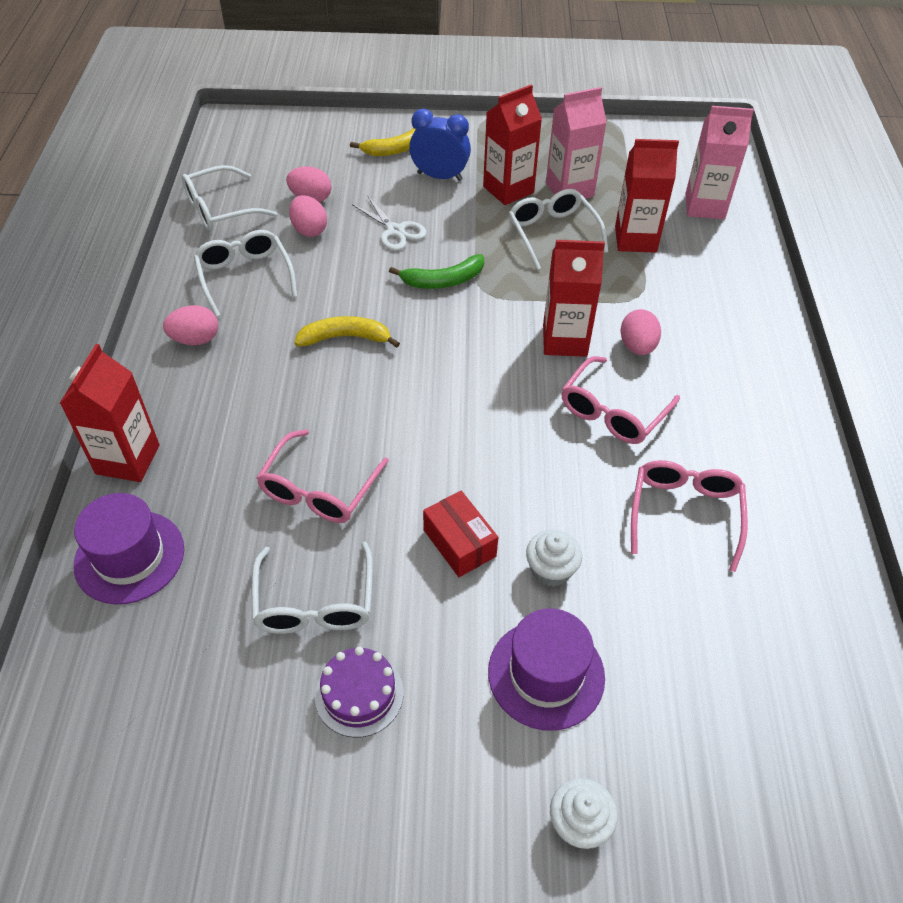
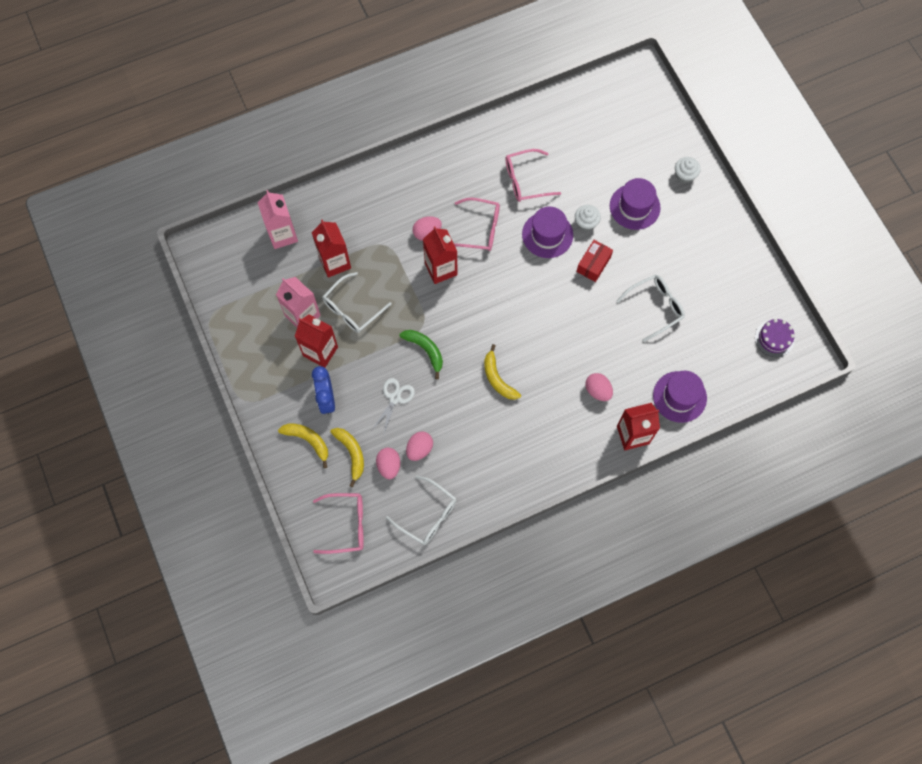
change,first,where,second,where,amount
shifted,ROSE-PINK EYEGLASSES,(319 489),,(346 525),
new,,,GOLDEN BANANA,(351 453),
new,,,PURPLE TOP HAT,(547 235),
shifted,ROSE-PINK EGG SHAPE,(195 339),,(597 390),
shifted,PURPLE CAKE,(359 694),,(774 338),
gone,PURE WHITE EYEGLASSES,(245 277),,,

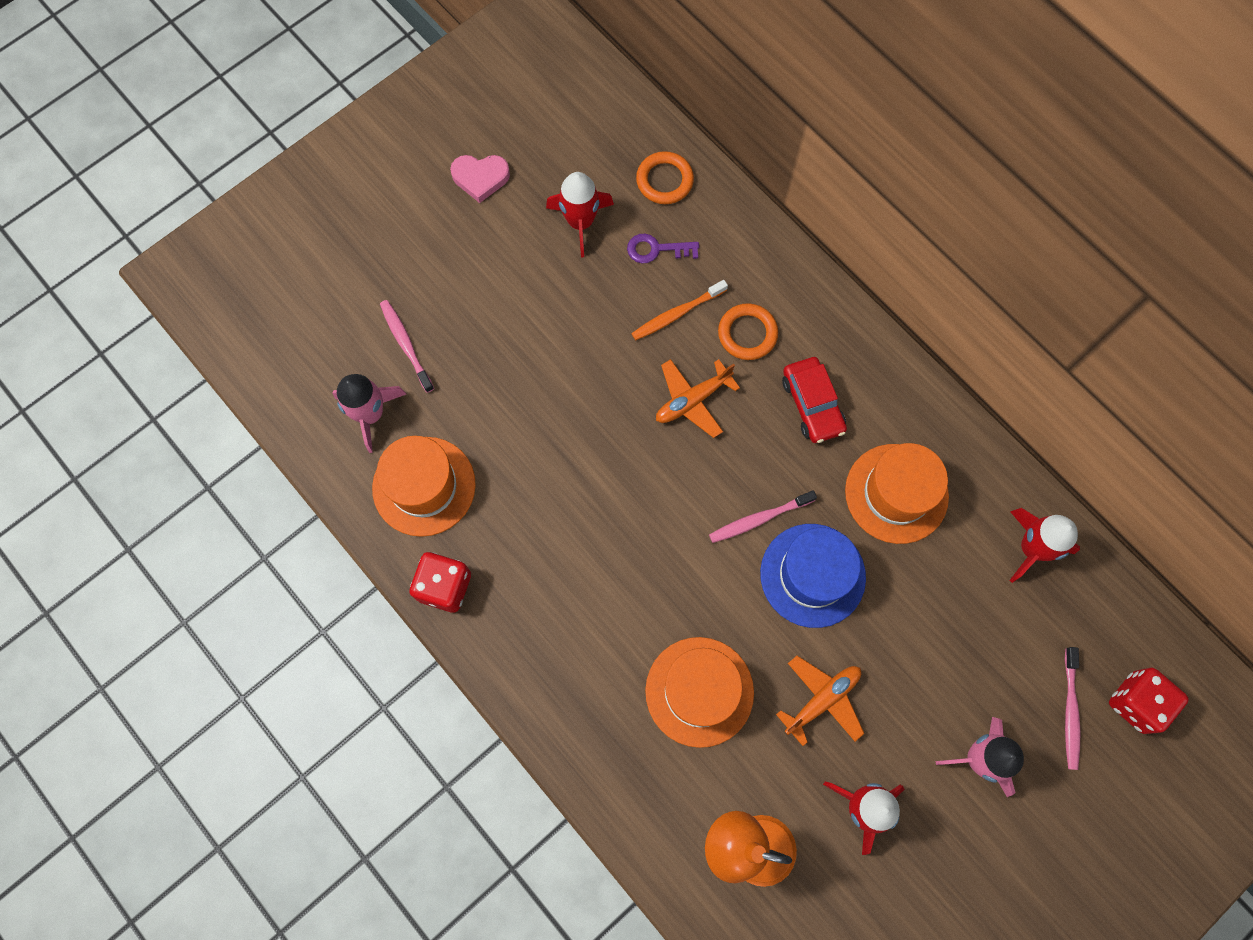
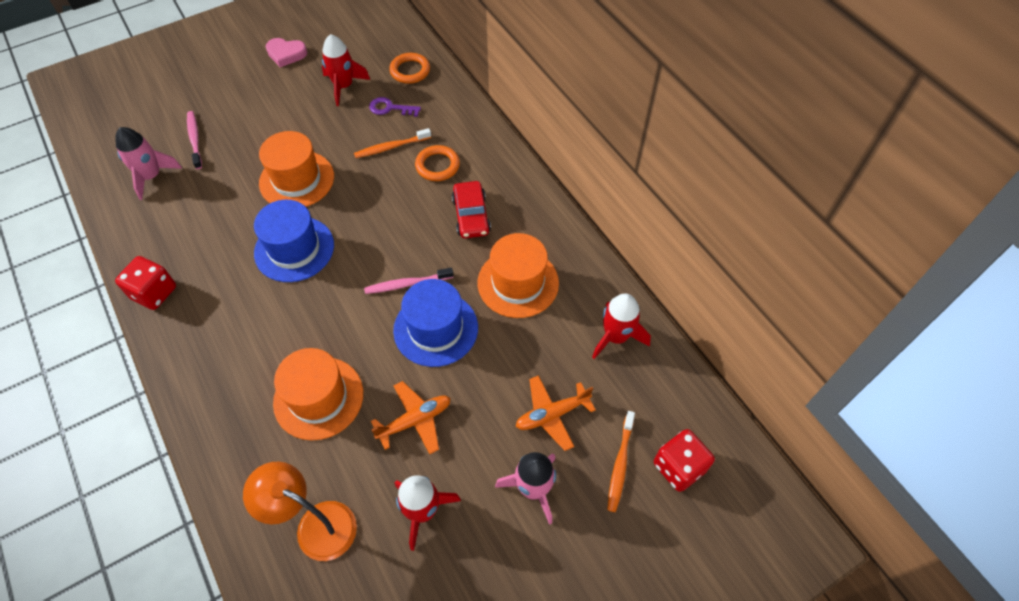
change,first,where,second,where,amount
new,,,ROYAL BLUE TOP HAT,(294 249),
shifted,ORANGE TOP HAT,(424 486),,(297 180),
shifted,ORANGE PLANE,(692 400),,(552 414),
repainted,ROSE-PINK TOOTH BRUSH,(1070 711),ORANGE TOOTH BRUSH,(620 464),

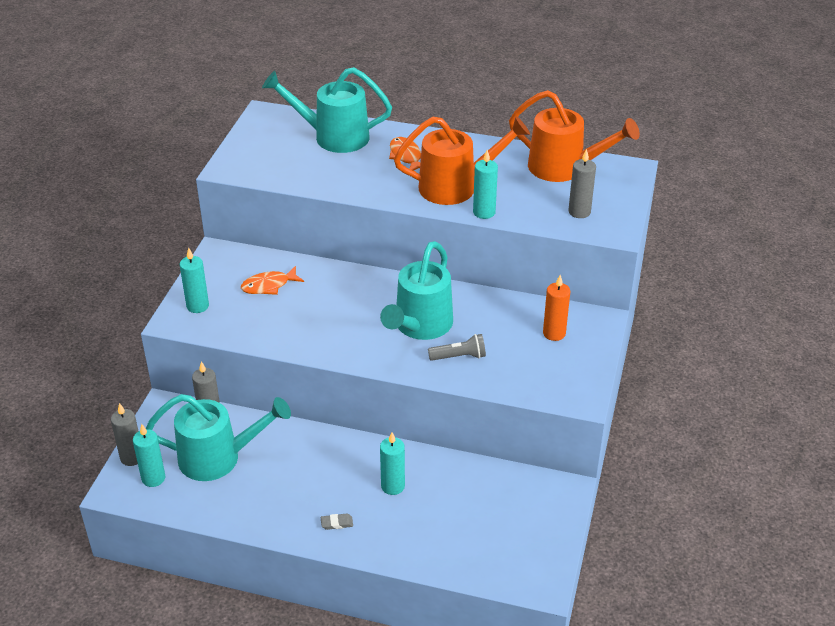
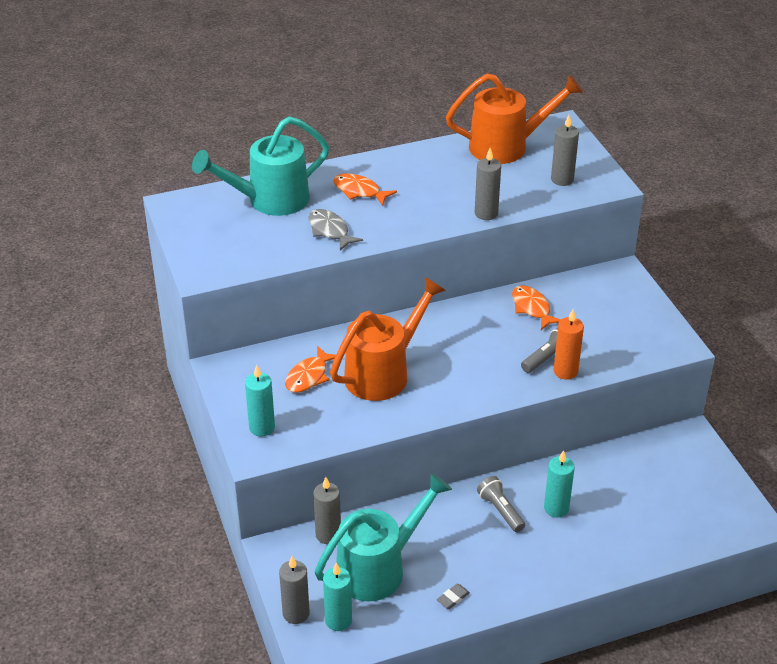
change,first,where,second,where,amount
new,,,ASH-GREY TOY FISH,(330 231),
shifted,ORANGE WATERING CAN,(456 187),,(384 373),
shifted,ASH-GREY GUM ERASER,(337 523),,(453 598),
repainted,AQUA PILLAR CANDLE,(484 212),ASH-GREY PILLAR CANDLE,(486 213),
new,,,ASH-GREY TORCH,(500 510),
new,,,ORANGE TOY FISH,(532 308),
shifted,ORANGE PILLAR CANDLE,(554 333),,(565 371),
gone,AQUA WATERING CAN,(420 326),,,

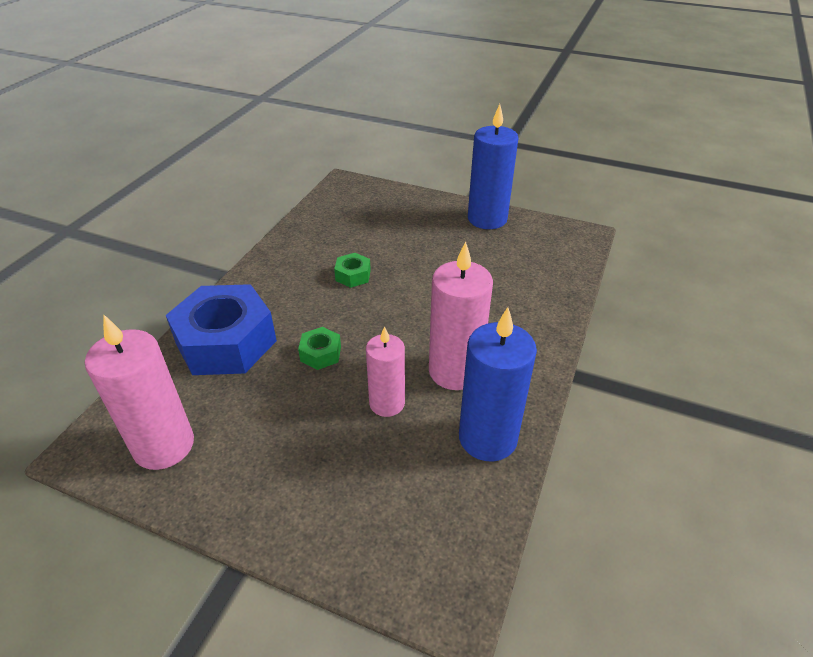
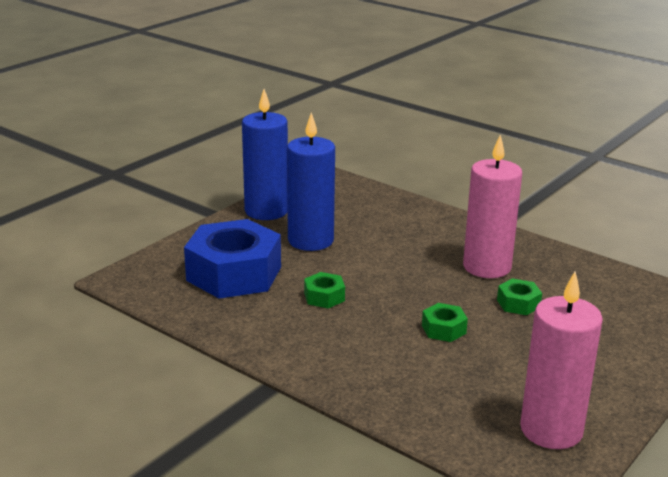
change,first,where,second,where,amount
shifted,ROYAL BLUE NUT,(226 342),,(234 273),
shifted,ROYAL BLUE PILLAR CANDLE,(487 438),,(310 240),
swapped,ROSE-PINK PILLAR CANDLE,(387 403),EMERALD NUT,(518 303),

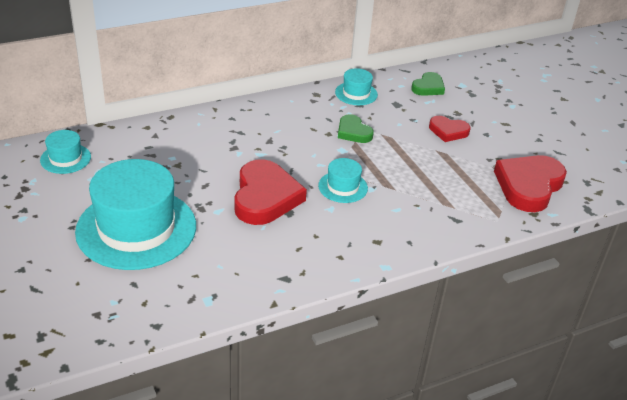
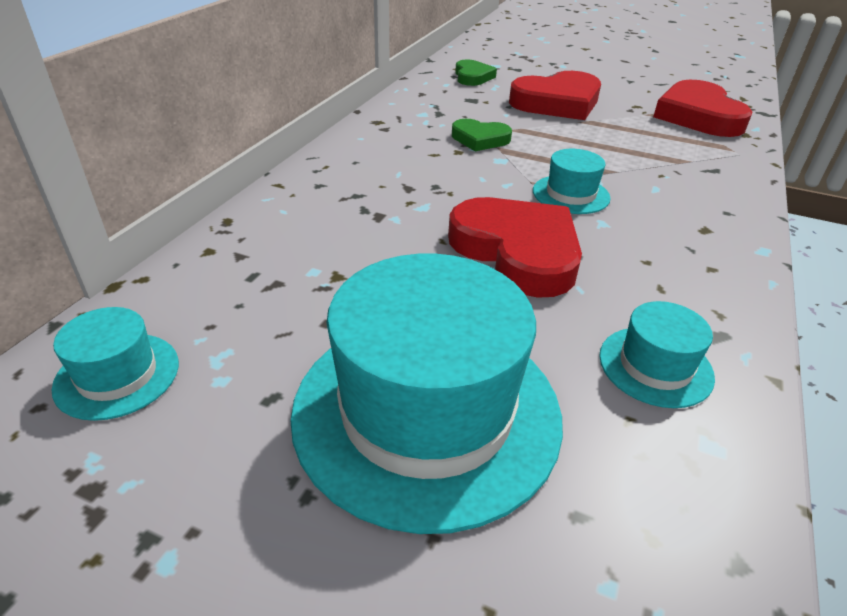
change,first,where,second,where,amount
scaled,SCARLET HEART SHAPE,(448 131),,(557 103),x1.82
shifted,AQUA TOP HAT,(356 93),,(655 366),

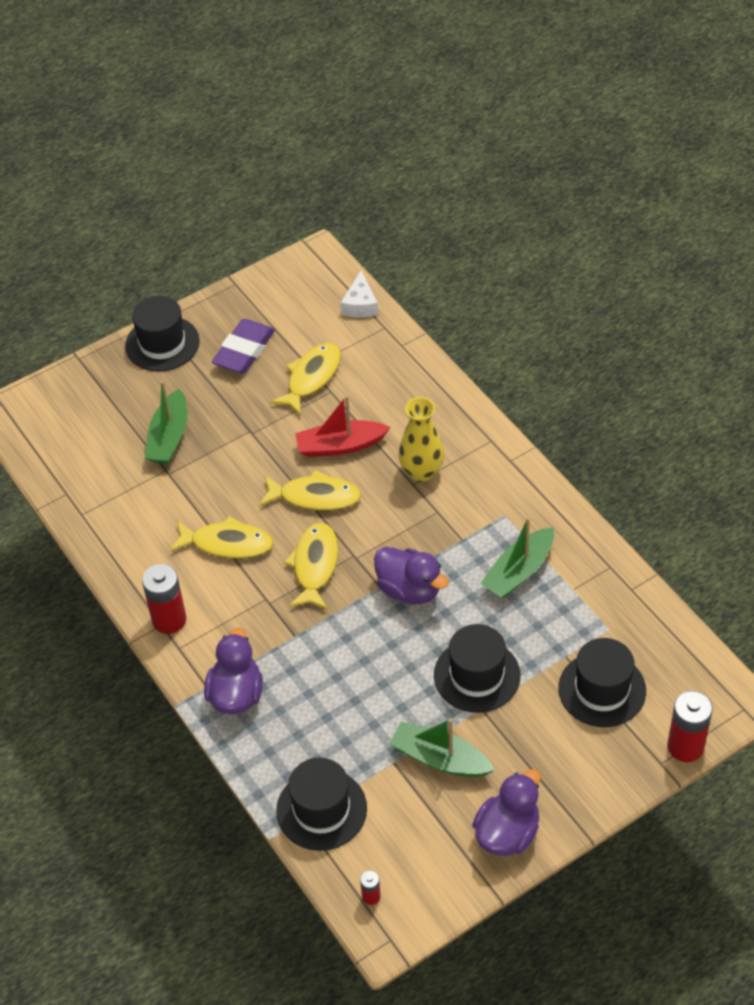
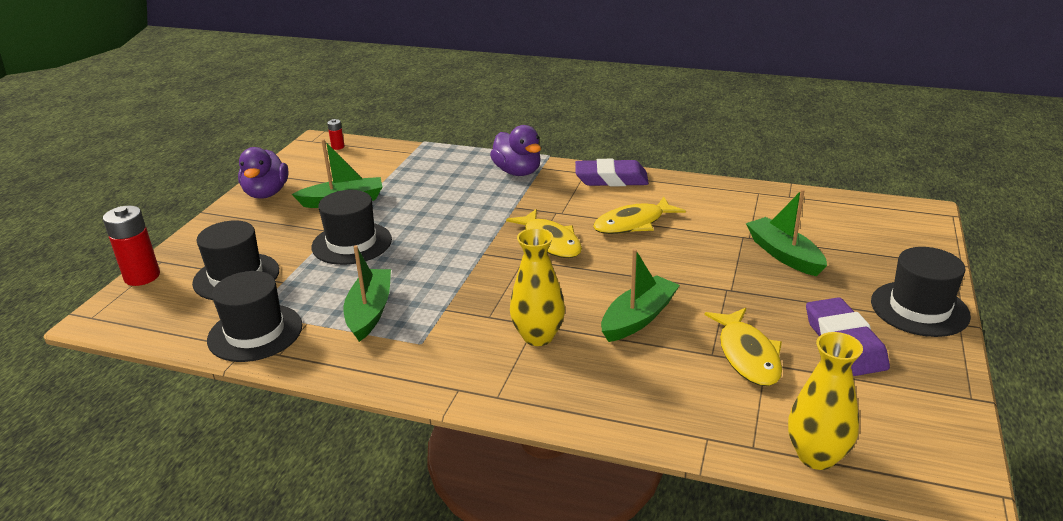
change,first,where,second,where,amount
shifted,JET-BLACK TOP HAT,(321 809),,(255 333),
swapped,SCARLET BATTERY,(169 620),PURPLE GUM ERASER,(611 179),
repainted,SCARLET SAILBOAT,(340 446),EMERALD SAILBOAT,(638 318),
swapped,PURE WHITE CHEESE,(360 304),GOLDEN TALL VASE,(816 456),
gone,GOLDEN TOY FISH,(315 497),,,
gone,PURPLE DUCK,(409 589),,,

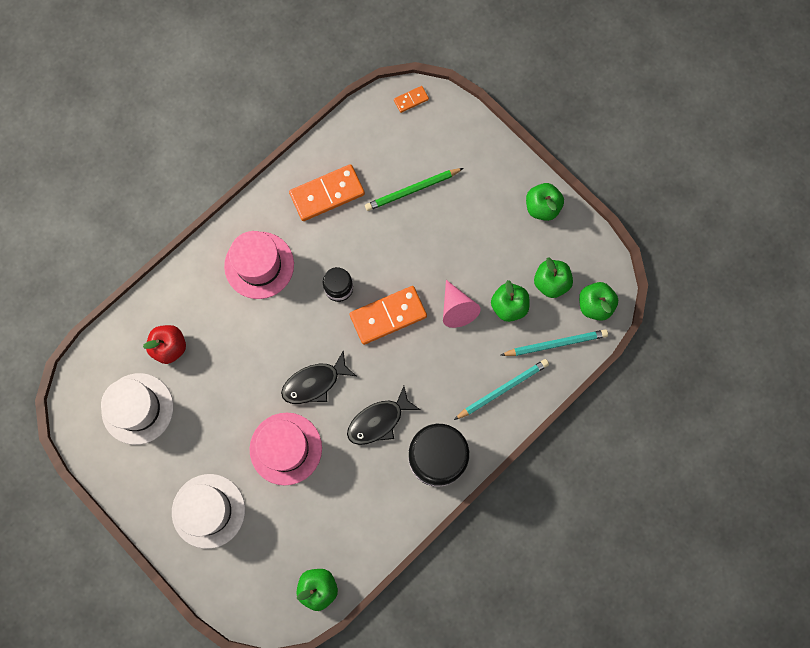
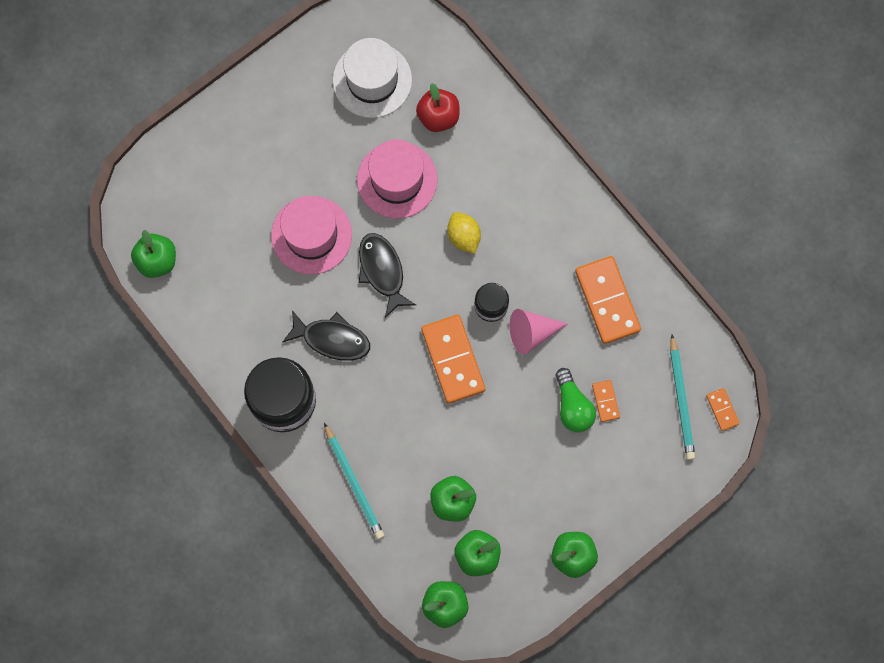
change,first,where,second,where,amount
rotated,JET-BLACK TOY FISH,(378 421),,(332 339),135 degrees clockwise
shifted,ROSE-PINK TOP HAT,(259 265),,(397 180),
new,,,GOLDEN LEMON,(463 236),
shifted,ROSE-PINK CONE SHAPE,(457 309),,(531 332),
new,,,EMERALD LIGHT BULB,(572 406),
swapped,EMERALD PENCIL,(412 190),ORANGE DOMINO PIECE,(605 401),
shifted,AQUA PENCIL,(555 344),,(681 399),
gone,PURE WHITE TOP HAT,(208 511),,,

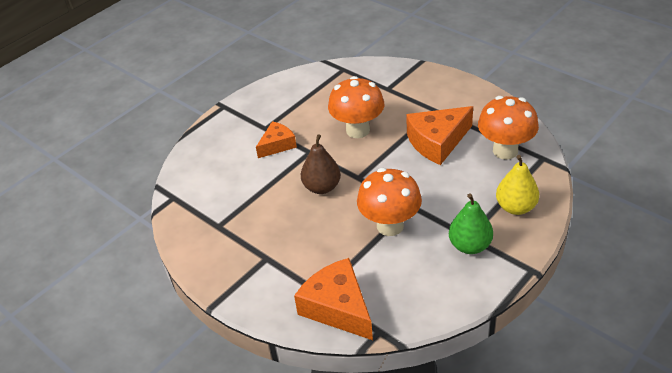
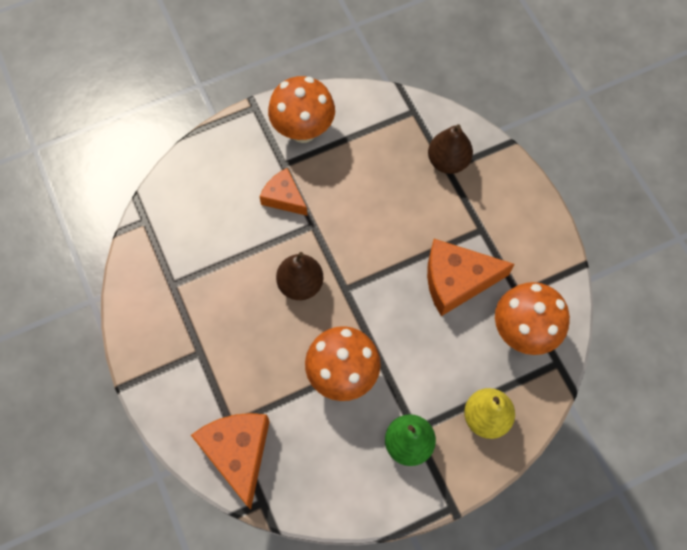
change,first,where,second,where,amount
rotated,ORANGE CHEESE,(277 145),,(284 197),120 degrees counterclockwise
shifted,ORANGE FUNGUS,(358 130),,(303 130),
new,,,DARK BROWN TOY PEAR,(448 161),

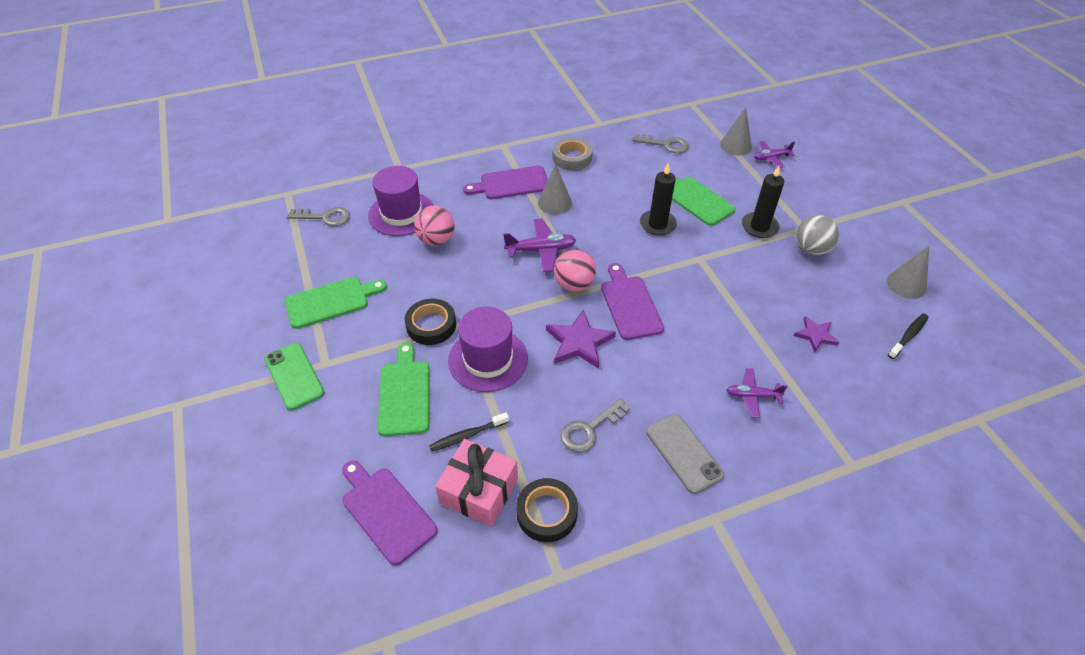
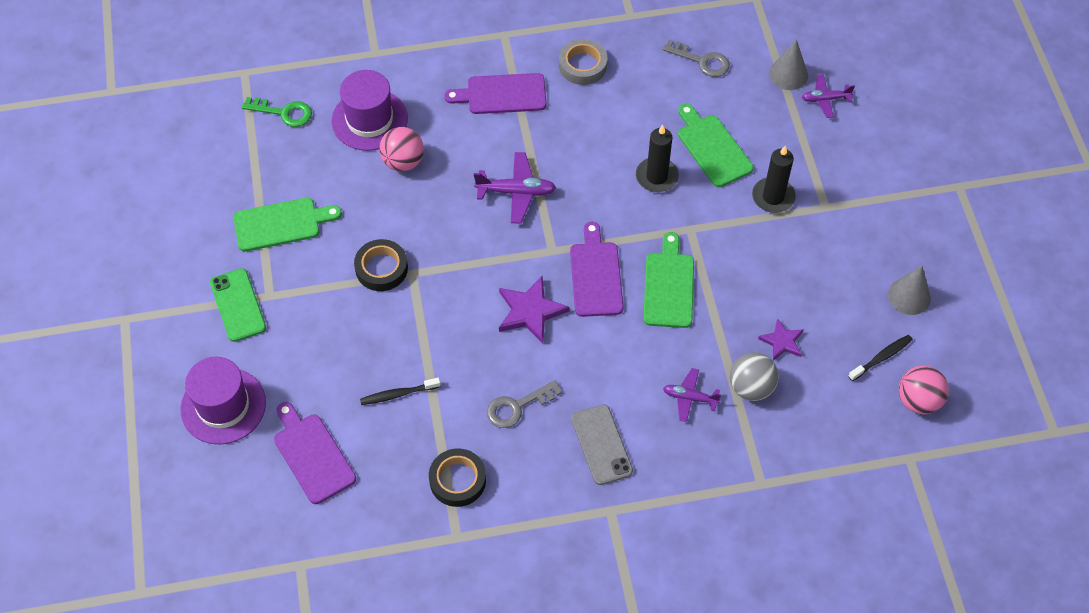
change,first,where,second,where,amount
shifted,PURPLE TOP HAT,(488 359),,(223 406),
repainted,ASH-GREY DOOR KEY,(325 217),EMERALD DOOR KEY,(284 112),
shifted,EMERALD CHOPPING BOARD,(404 394),,(669 286),
shifted,ASH-GREY BALL,(811 250),,(751 387),
shifted,ROSE-PINK BALL,(574 284),,(918 400),
gone,ROSE-PINK GIFT,(479 490),,,
gone,ASH-GREY CONE SHAPE,(554 203),,,

